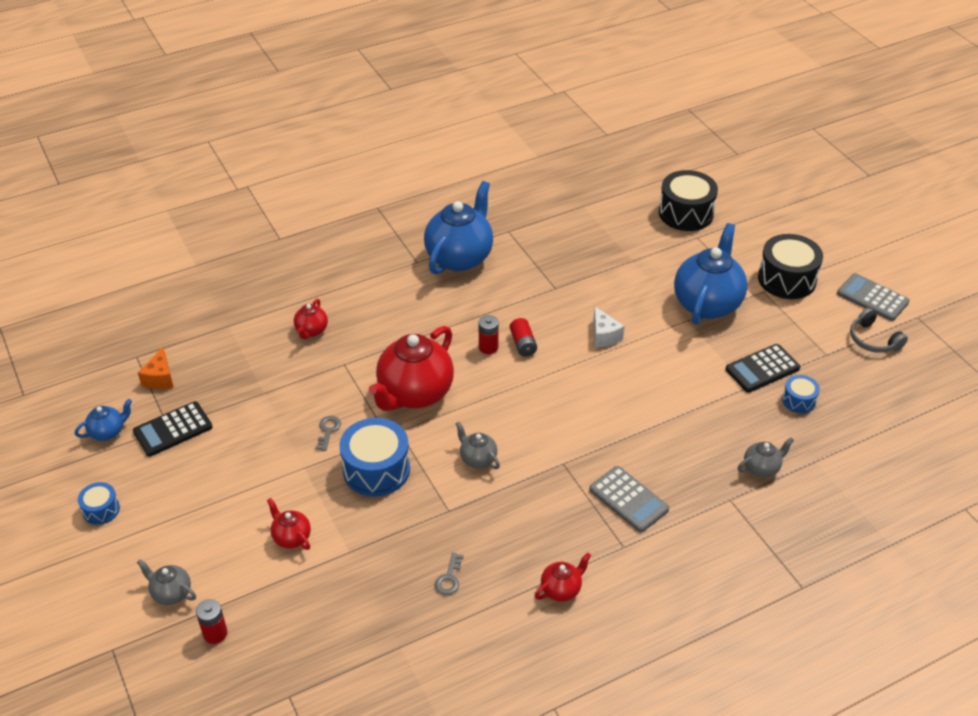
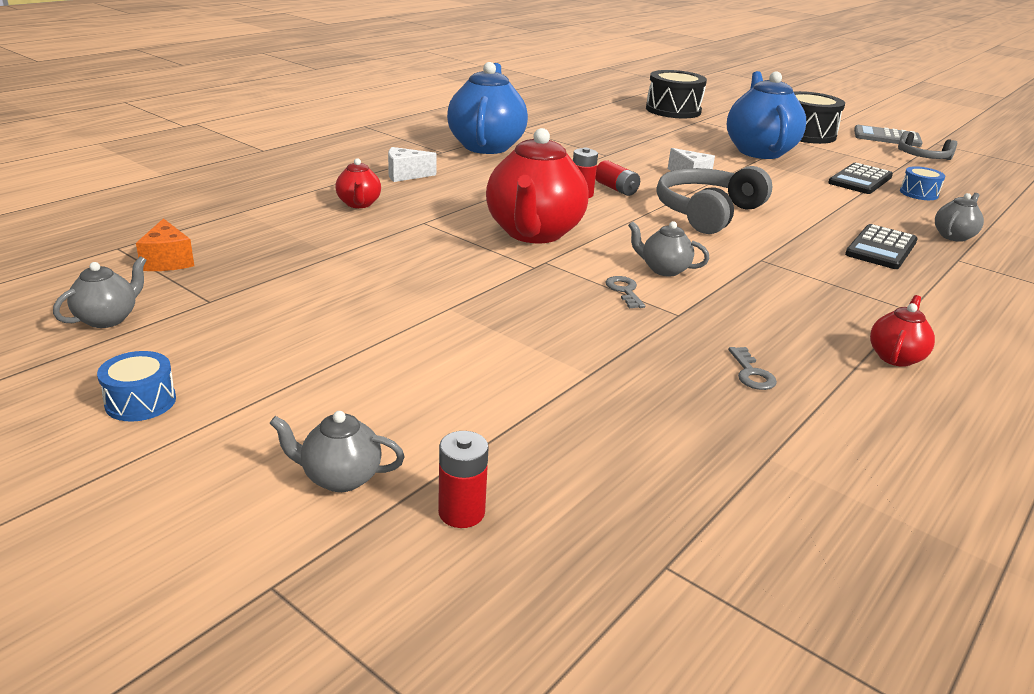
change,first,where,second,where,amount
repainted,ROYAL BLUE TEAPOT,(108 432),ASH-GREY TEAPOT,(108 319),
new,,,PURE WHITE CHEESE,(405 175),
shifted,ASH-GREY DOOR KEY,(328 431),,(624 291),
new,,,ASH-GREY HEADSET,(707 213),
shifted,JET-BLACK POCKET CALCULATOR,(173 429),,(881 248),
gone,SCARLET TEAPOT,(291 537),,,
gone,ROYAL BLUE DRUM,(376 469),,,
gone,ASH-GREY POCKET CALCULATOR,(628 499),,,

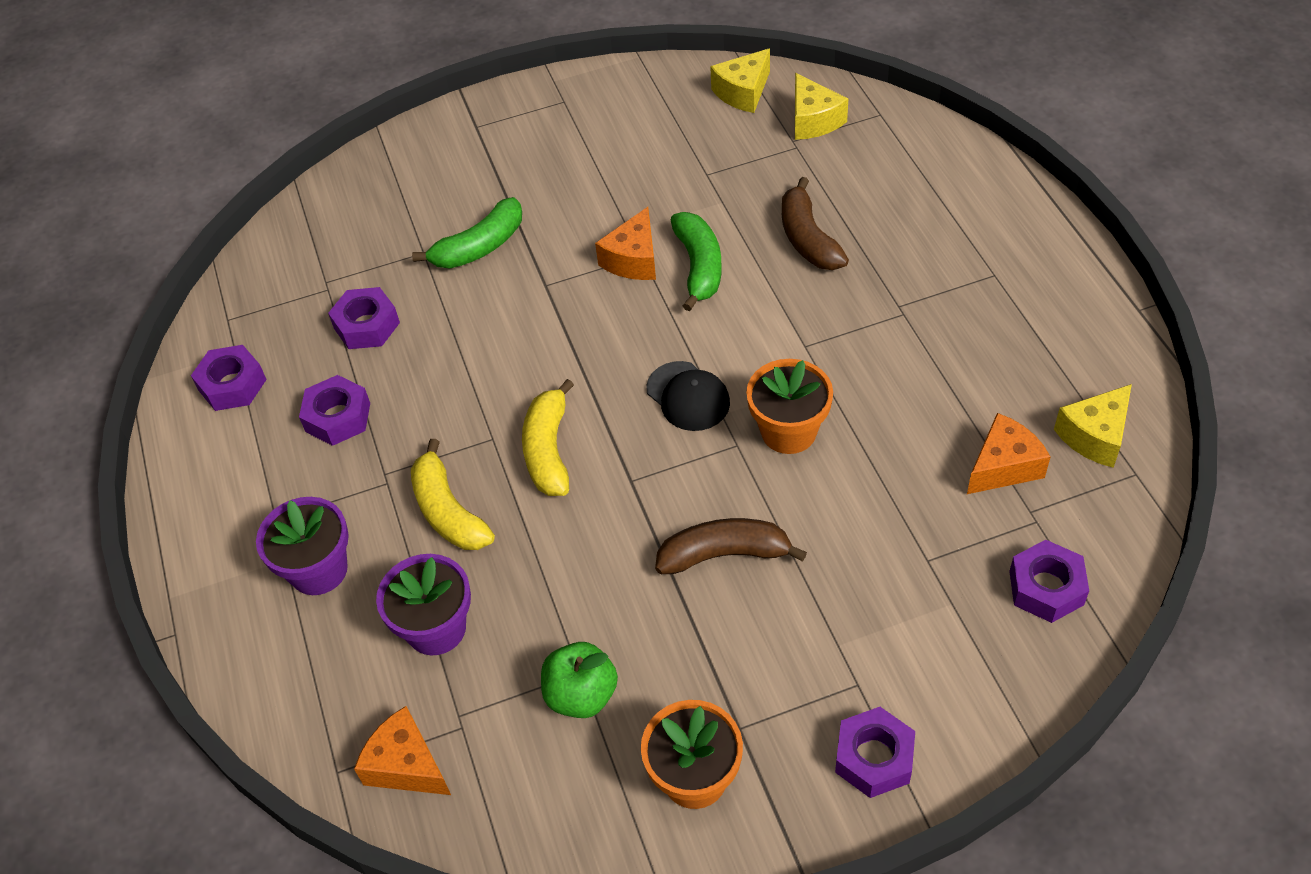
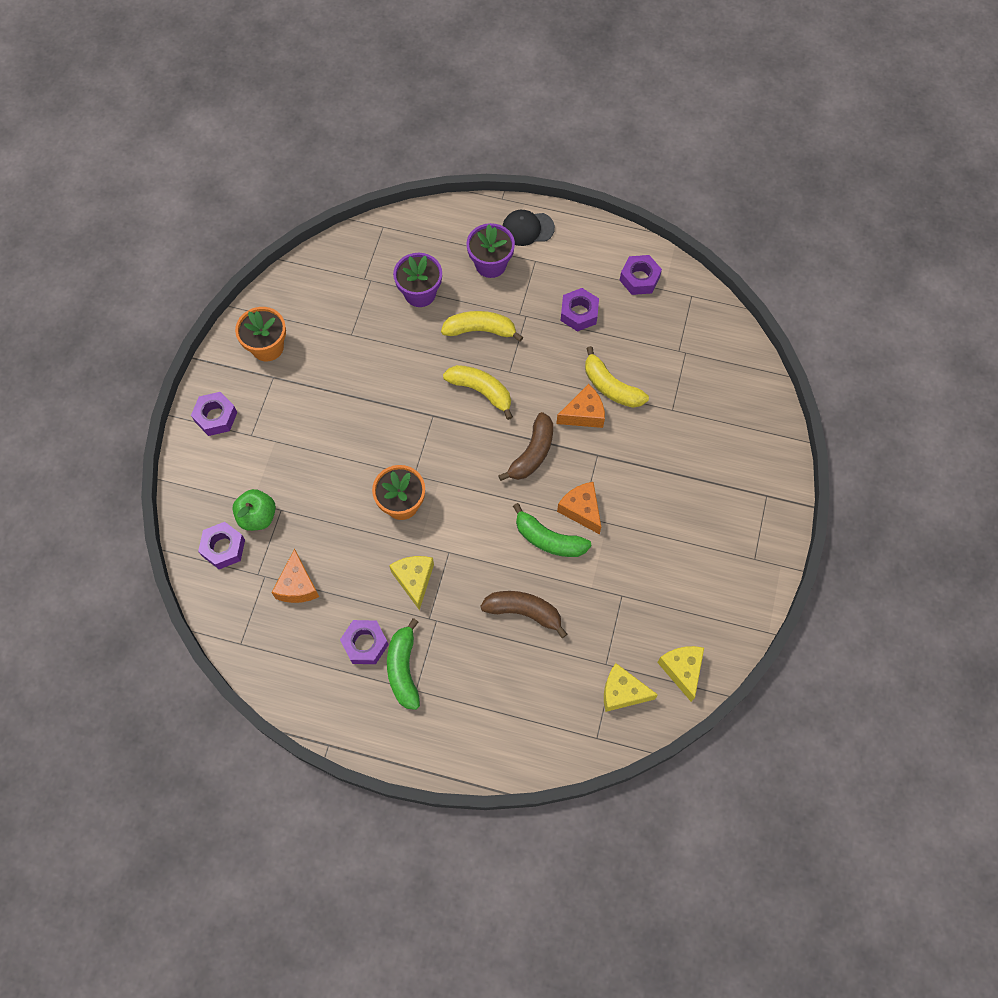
change,first,where,second,where,amount
shifted,EMERALD TOY APPLE,(581 695),,(257 517),
shifted,PURPLE NUT,(366 325),,(365 644),
shifted,EMERALD BANANA,(479 247),,(403 669),
shifted,GOLDEN CHEESE,(1095 436),,(414 580),
shifted,DARK BROWN BANANA,(725 554),,(532 453),
shifted,JET-BLACK CAP,(688 396),,(527 228),
shifted,ORANGE CHEESE,(406 765),,(584 414),
new,,,GOLDEN BANANA,(611 386),

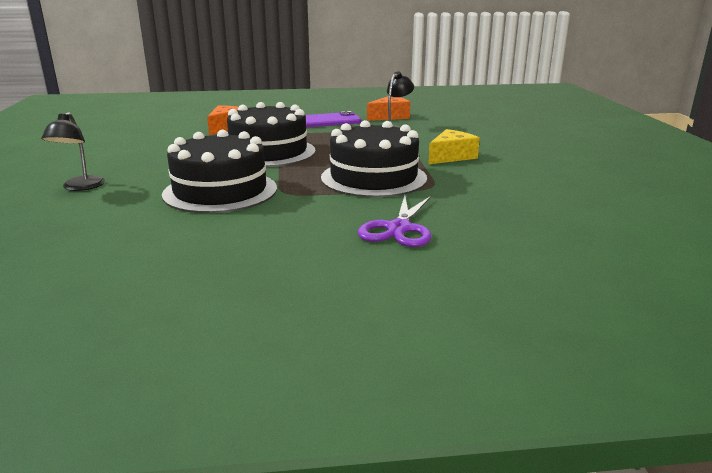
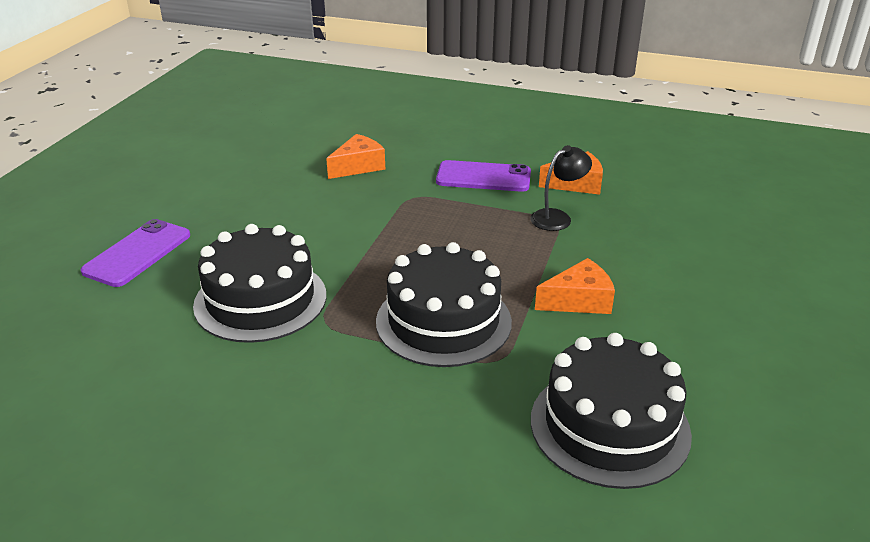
change,first,where,second,where,amount
swapped,JET-BLACK READING LAMP,(80 187),PURPLE PHONE,(137 253),
shifted,JET-BLACK CAKE,(268 152),,(609 426),
repainted,GOLDEN CHEESE,(451 156),ORANGE CHEESE,(579 300),
gone,PURPLE SCISSORS,(399 228),,,

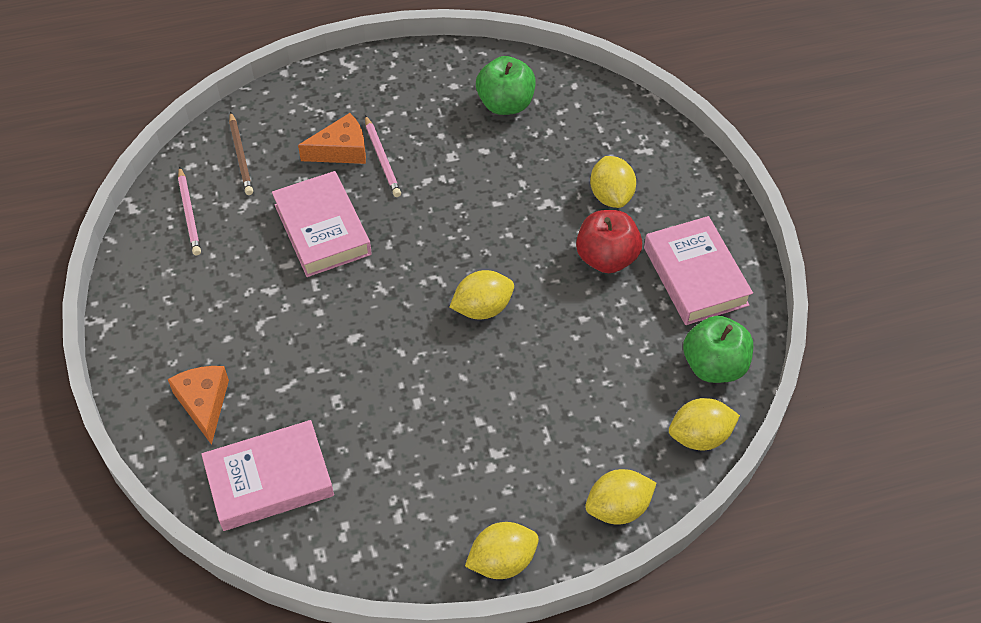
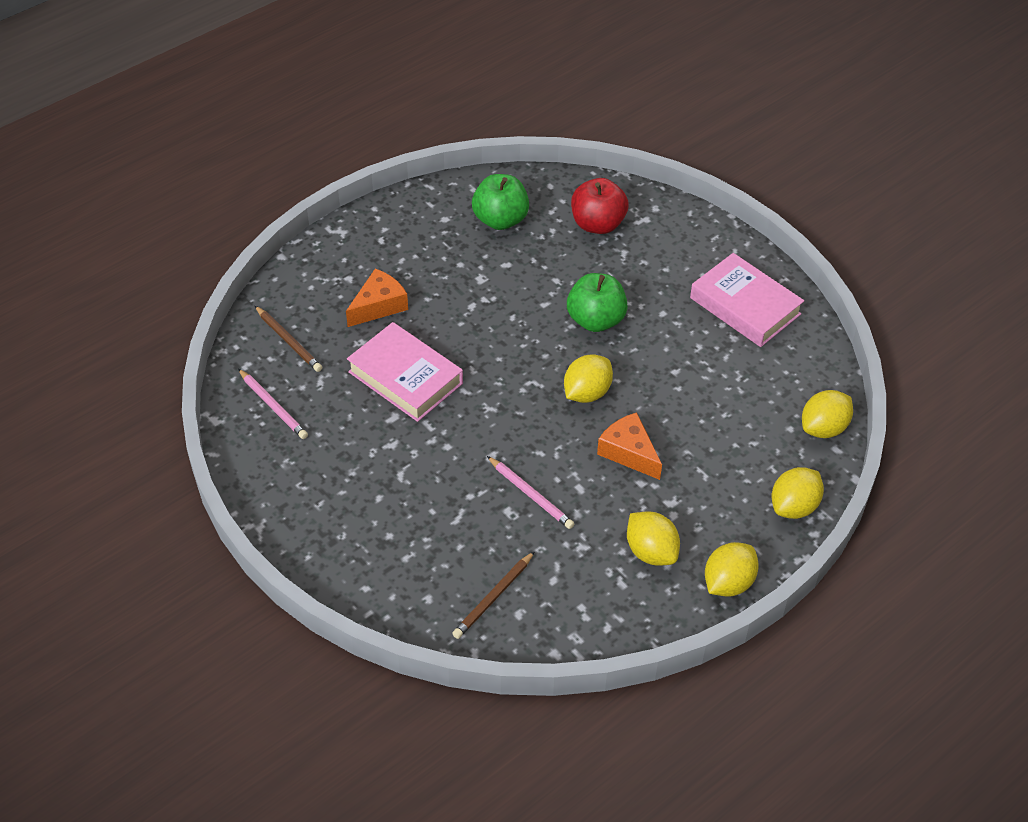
change,first,where,second,where,amount
swapped,ROSE-PINK HARDCOVER,(269 480),DARK BROWN PENCIL,(493 597),
shifted,ROSE-PINK PENCIL,(382 158),,(530 494),
shifted,EMERALD TOY APPLE,(714 365),,(595 320),
shifted,SCARLET TOY APPLE,(606 258),,(597 224),
shifted,ORANGE CHEESE,(204 403),,(629 452),
shifted,GOLDEN LEMON,(611 196),,(651 552),

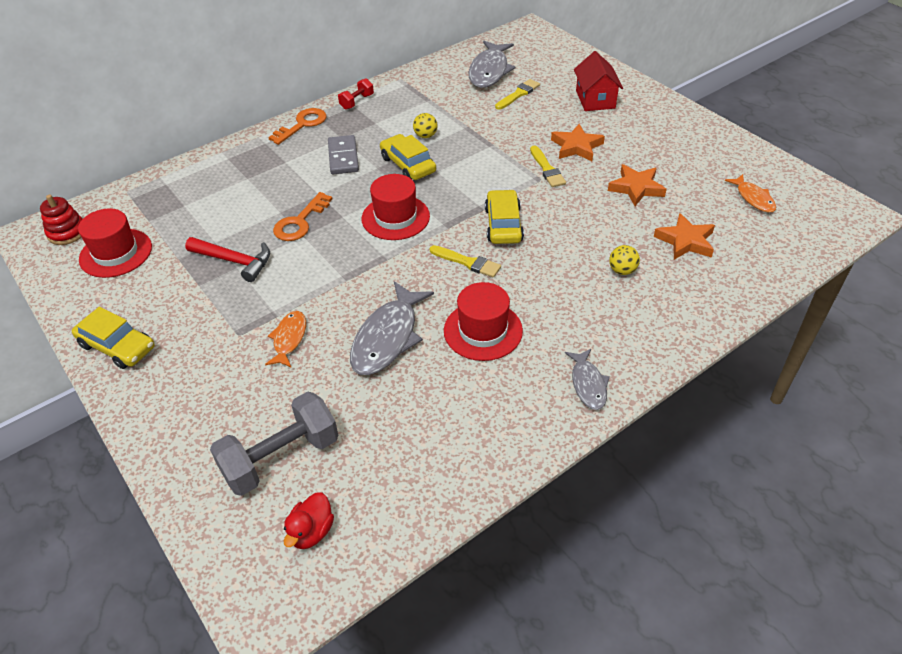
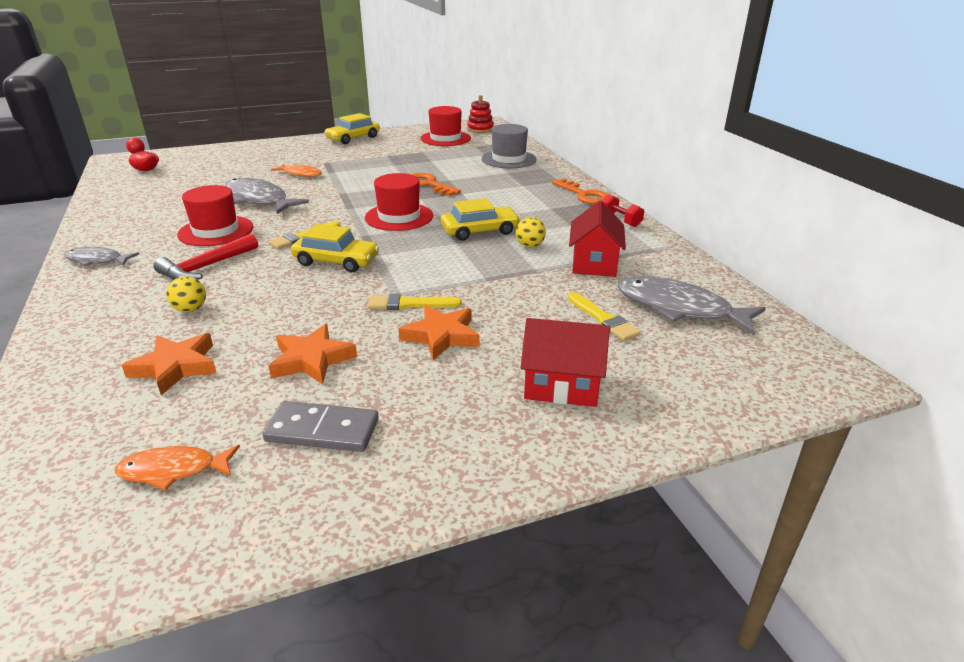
change,first,where,second,where,amount
shifted,SCARLET CLAW HAMMER,(235 261),,(206 267),
shifted,ASH-GREY DOMINO PIECE,(343 157),,(322 430),
new,,,ASH-GREY TOP HAT,(509 159),
new,,,SCARLET COTTAGE,(594 263),
gone,ASH-GREY FREE WEIGHT,(281 458),,,

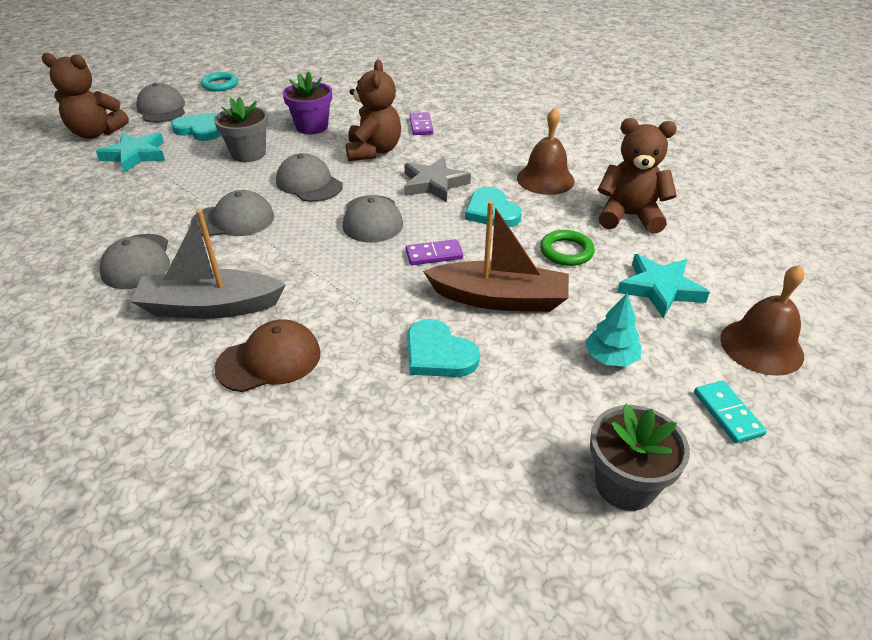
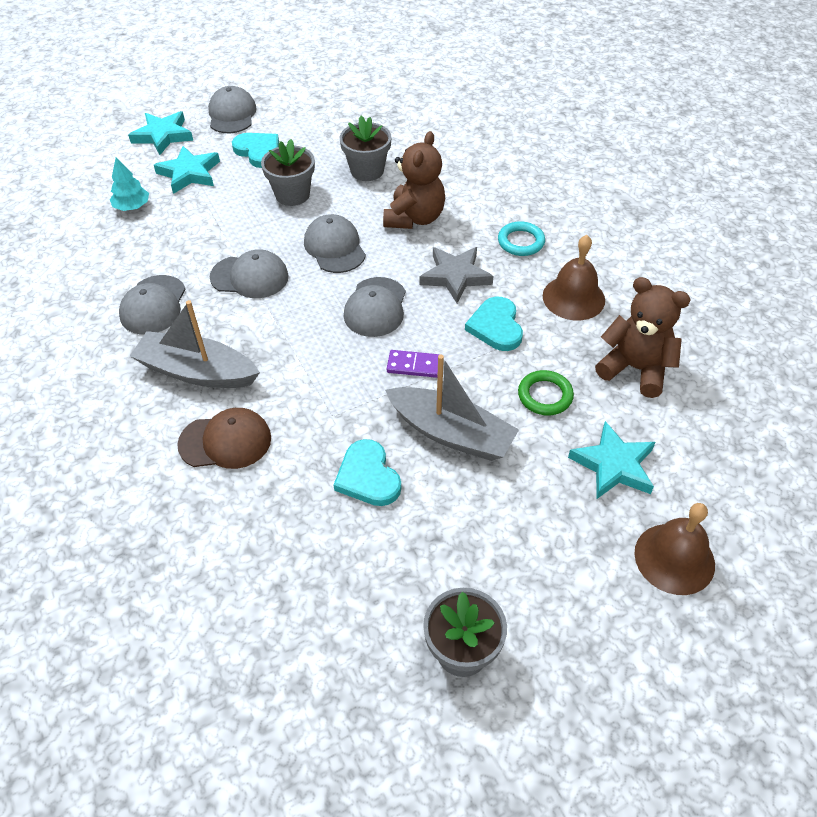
change,first,where,second,where,amount
shifted,AQUA TOY TREE,(610 357),,(132 207),
swapped,DARK BROWN TEDDY BEAR,(96 133),AQUA STAR,(163 136),
repainted,PURPLE PLANT POT,(312 127),ASH-GREY PLANT POT,(367 170),
repainted,DARK BROWN SAILBOAT,(499 299),ASH-GREY SAILBOAT,(451 433),
shifted,AQUA HOOP,(220 85),,(521 242),
gone,PURPLE DOMINO PIECE,(421 126),,,
gone,AQUA DOMINO PIECE,(727 413),,,

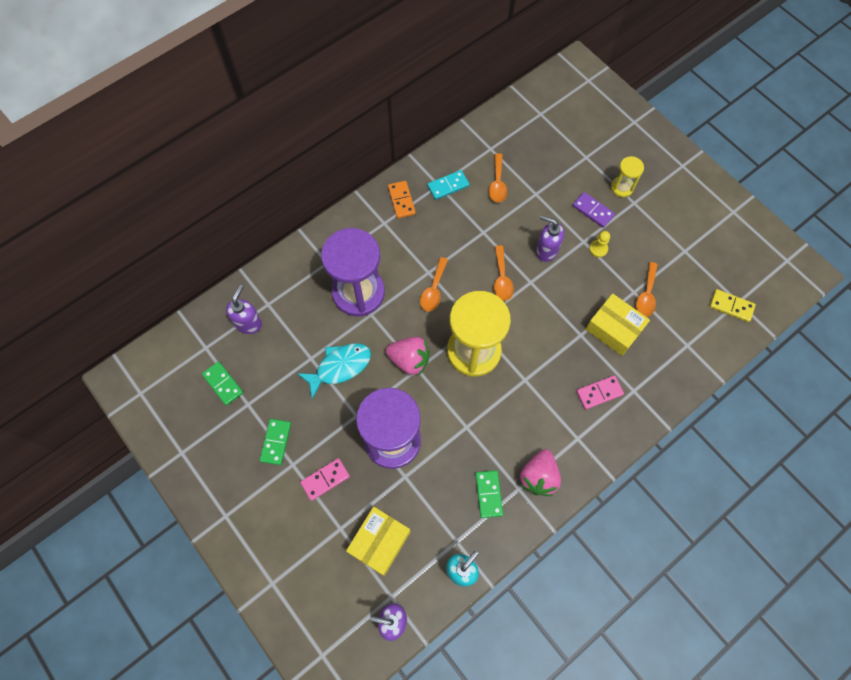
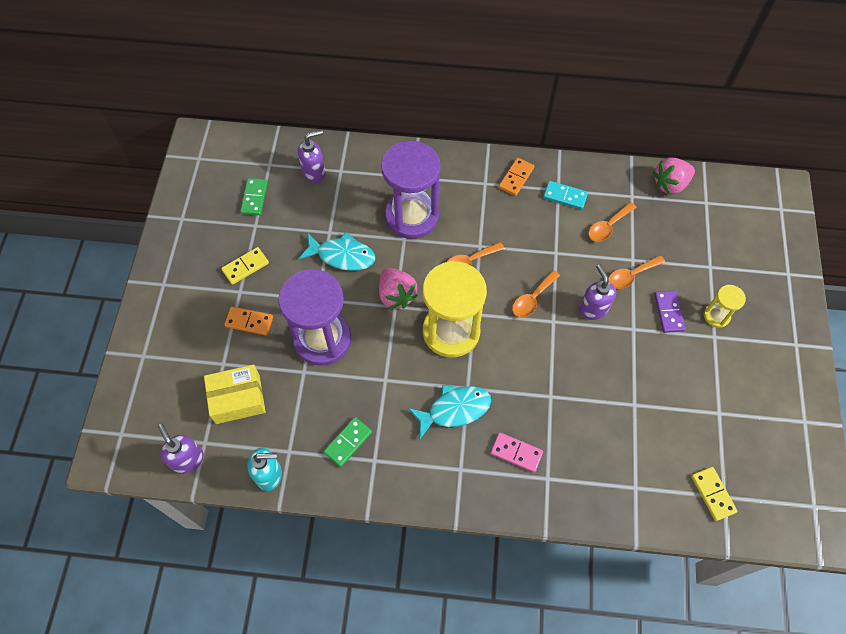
change,first,where,second,where,amount
repainted,EMERALD DOMINO PIECE,(276 442),GOLDEN DOMINO PIECE,(245 267),
repainted,ROSE-PINK DOMINO PIECE,(325 479),ORANGE DOMINO PIECE,(249 322),
new,,,AQUA TOY FISH,(454 409),
shifted,ORANGE TABLESPOON,(646 295),,(631 275),
shifted,ROSE-PINK BERRY,(538 477),,(670 184),
gone,GOLDEN BOX,(614 329),,,
gone,GOLDEN PAWN,(598 249),,,

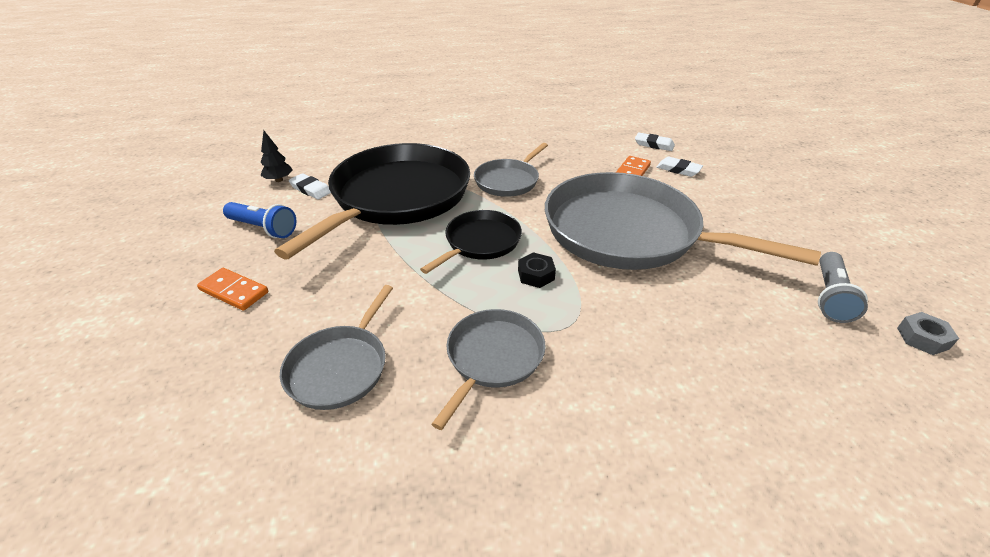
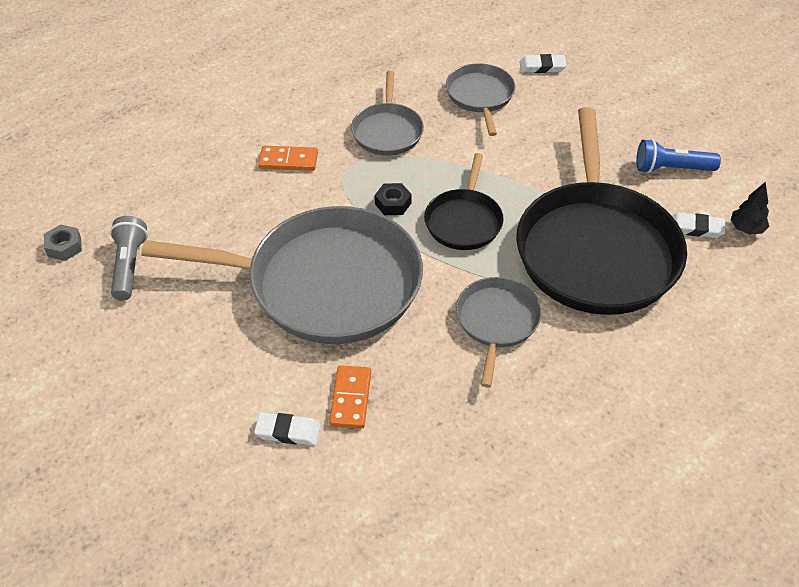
change,first,where,second,where,amount
shifted,ORANGE DOMINO PIECE,(234 291),,(288 160),
shifted,PURE WHITE GUM ERASER,(654 144),,(542 67),

